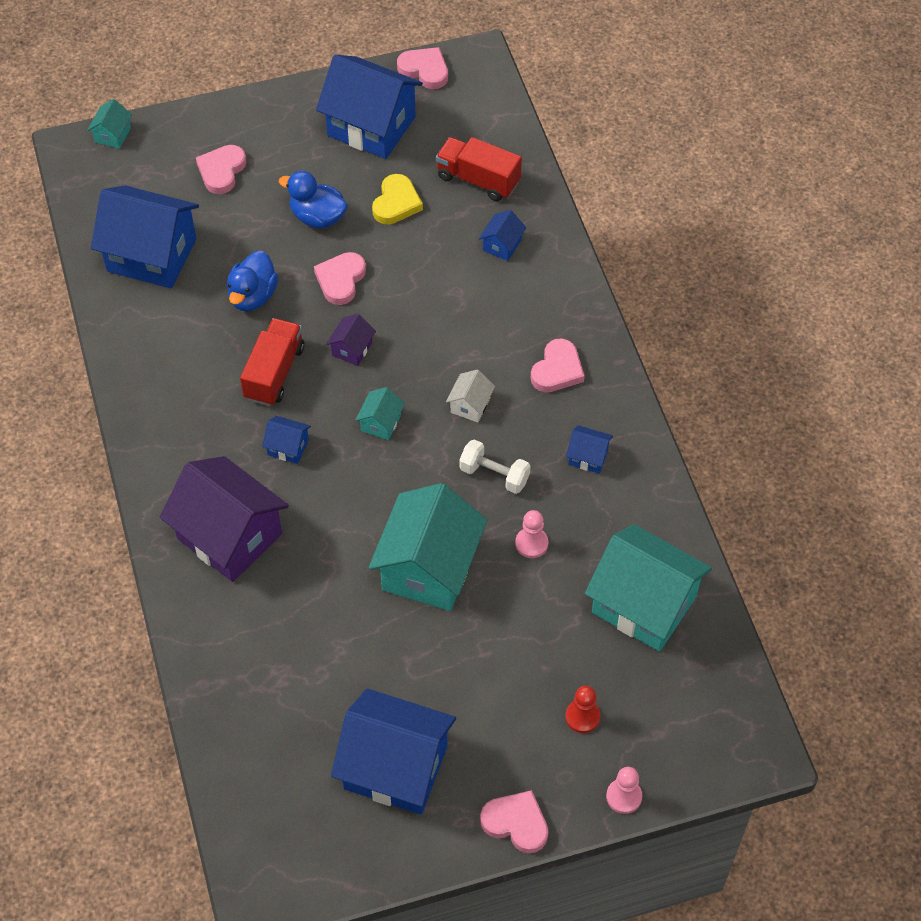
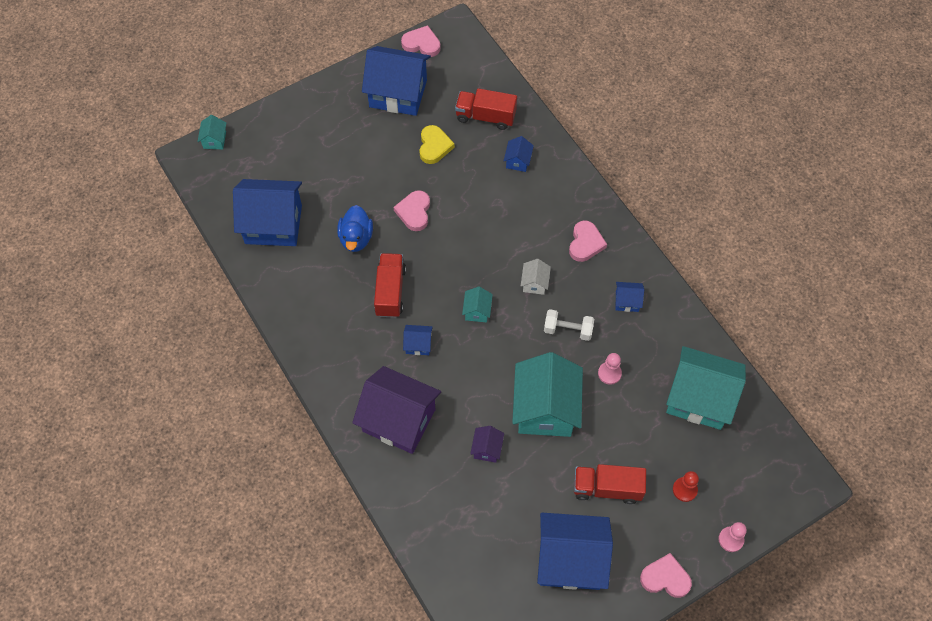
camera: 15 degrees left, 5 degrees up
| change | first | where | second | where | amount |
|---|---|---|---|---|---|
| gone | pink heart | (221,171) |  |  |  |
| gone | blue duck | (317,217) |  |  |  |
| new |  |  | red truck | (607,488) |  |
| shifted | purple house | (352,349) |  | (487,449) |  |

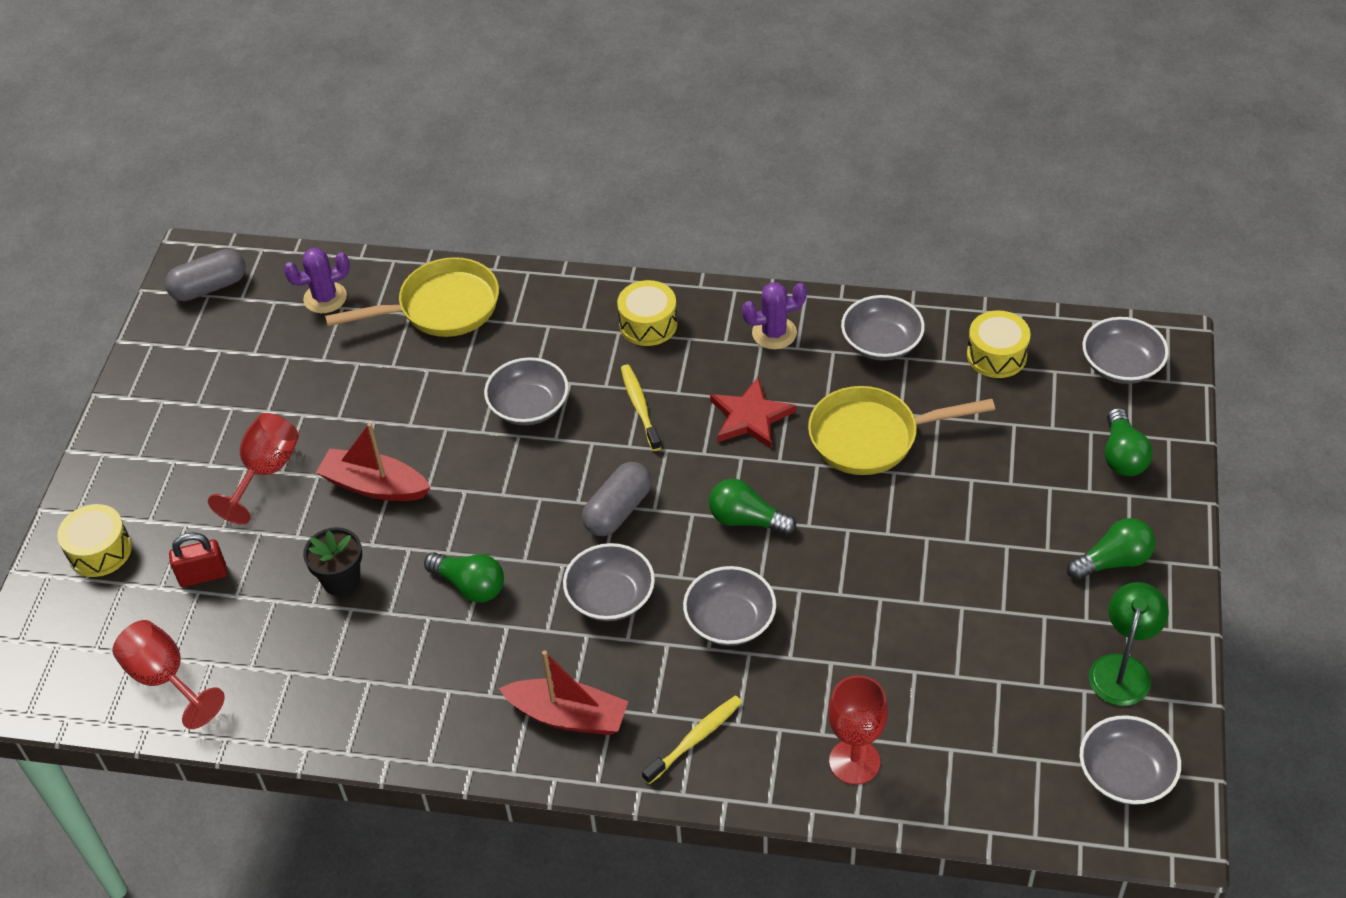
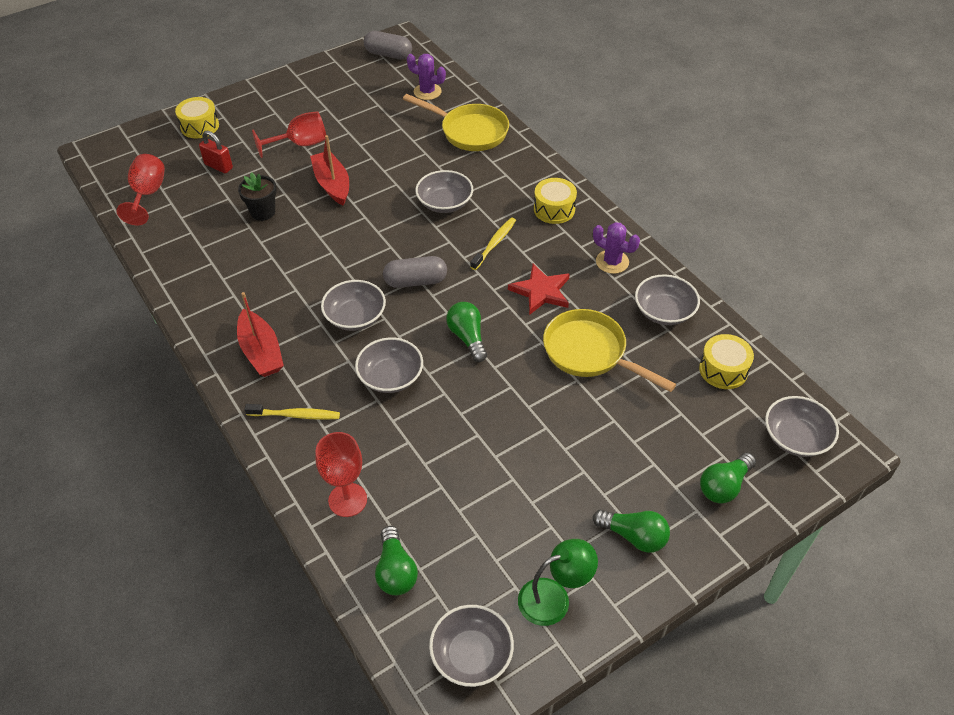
camera: 45 degrees right, 0 degrees up
| change | first | where | second | where | amount |
|---|---|---|---|---|---|
| shifted | green light bulb | (470,586) |  | (395,571) |  |

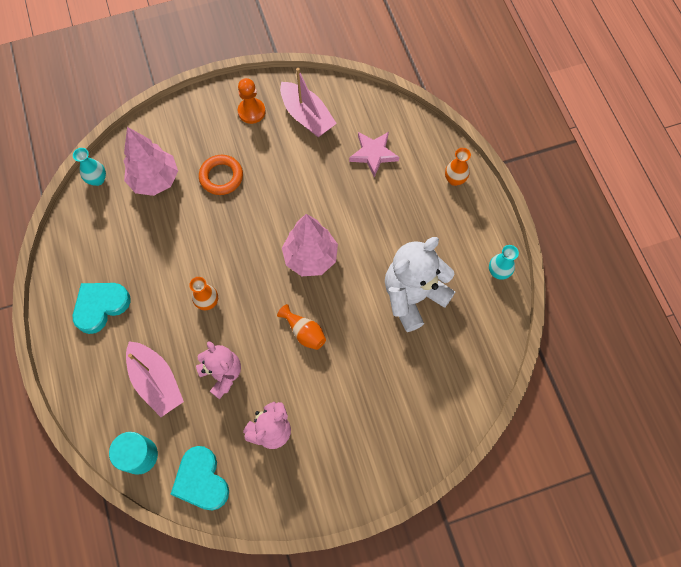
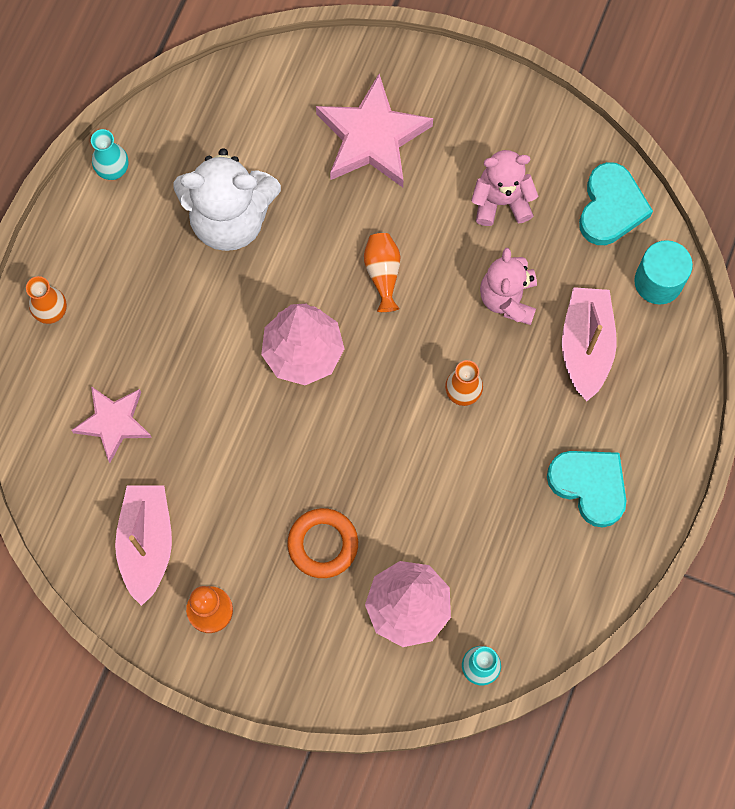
camera: 140 degrees left, 5 degrees up
| change | first | where | second | where | amount |
|---|---|---|---|---|---|
| new |  |  | pink star | (372,137) |  |
| rotated | turquoise heart | (101,306) |  | (589,486) | 135 degrees counterclockwise |

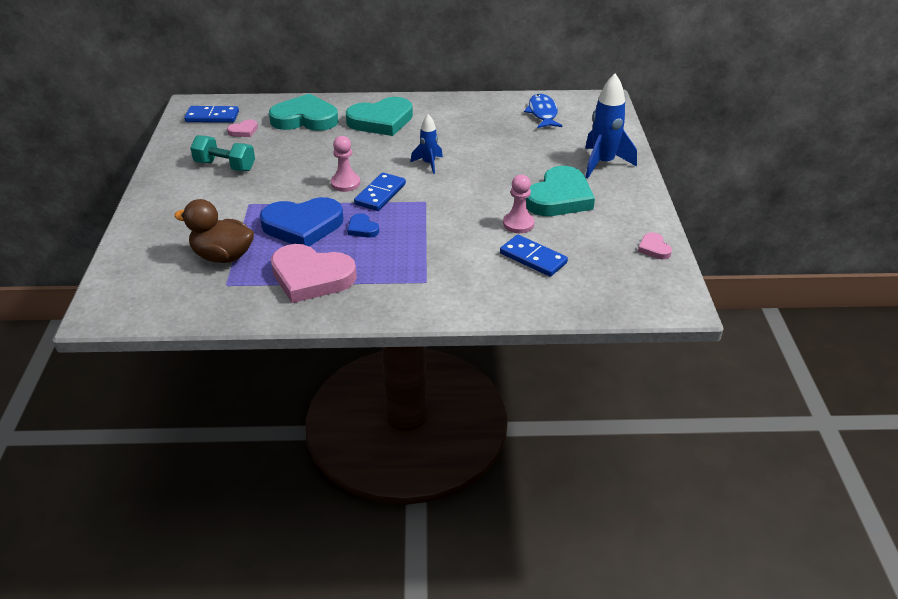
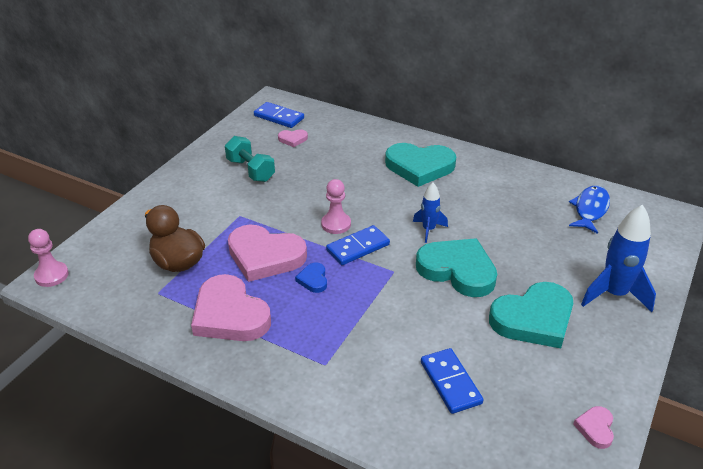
camera: 30 degrees right, 0 degrees up
| change | first | where | second | where | amount |
|---|---|---|---|---|---|
| shifted | turquoise heart | (305,119) |  | (457,270) |  |
| shifted | pink pawn | (518,224) |  | (51,275) |  |
| repainted | blue heart | (303,226) | pink heart | (265,256) |  |

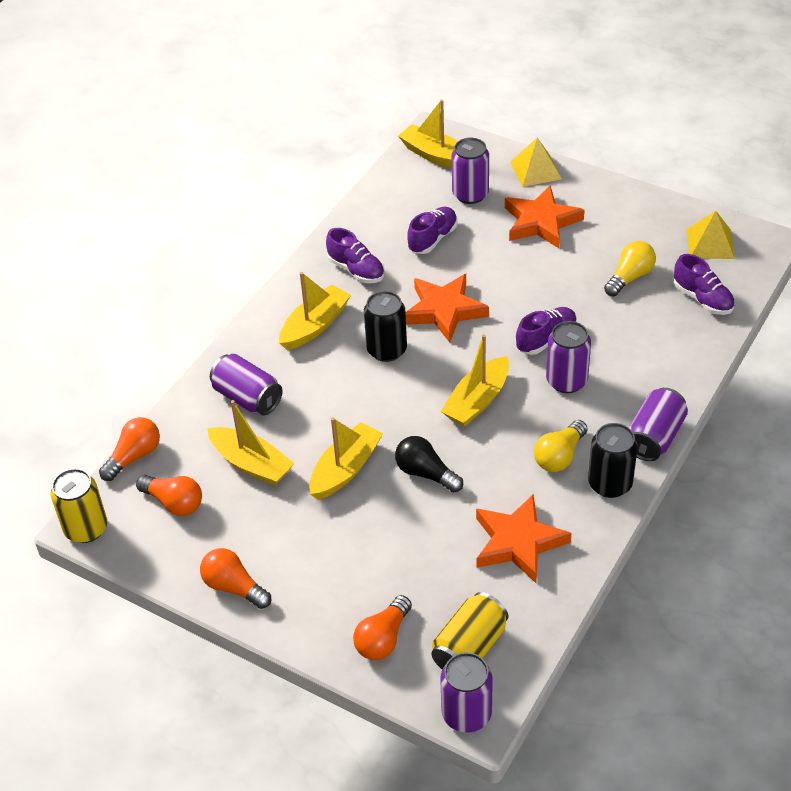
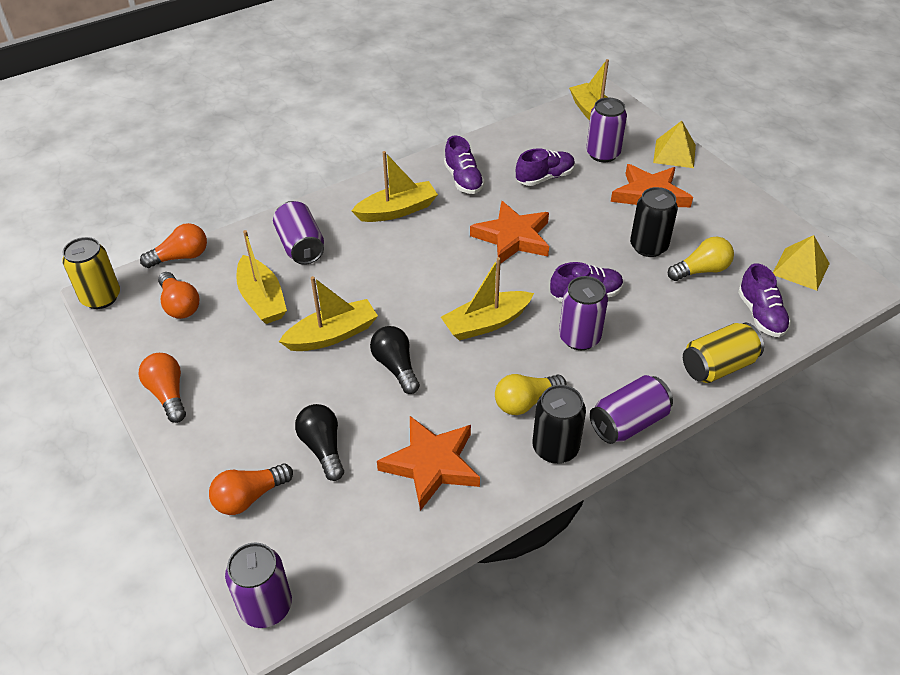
camera: 25 degrees right, 0 degrees up
| change | first | where | second | where | amount |
|---|---|---|---|---|---|
| new |  |  | black light bulb | (323,448) |  |
| shifted | black can | (387,350) |  | (648,246) |  |
| shifted | yellow can | (469,647) |  | (717,366) |  |

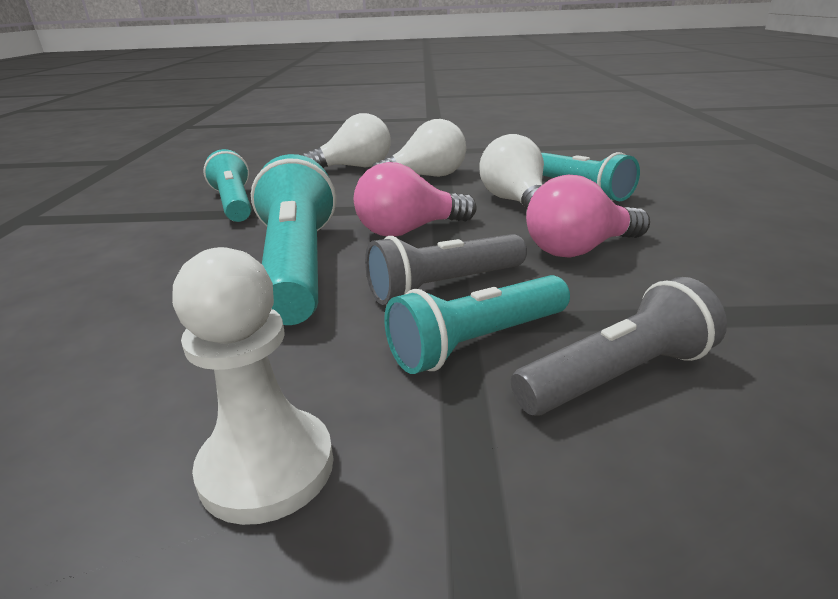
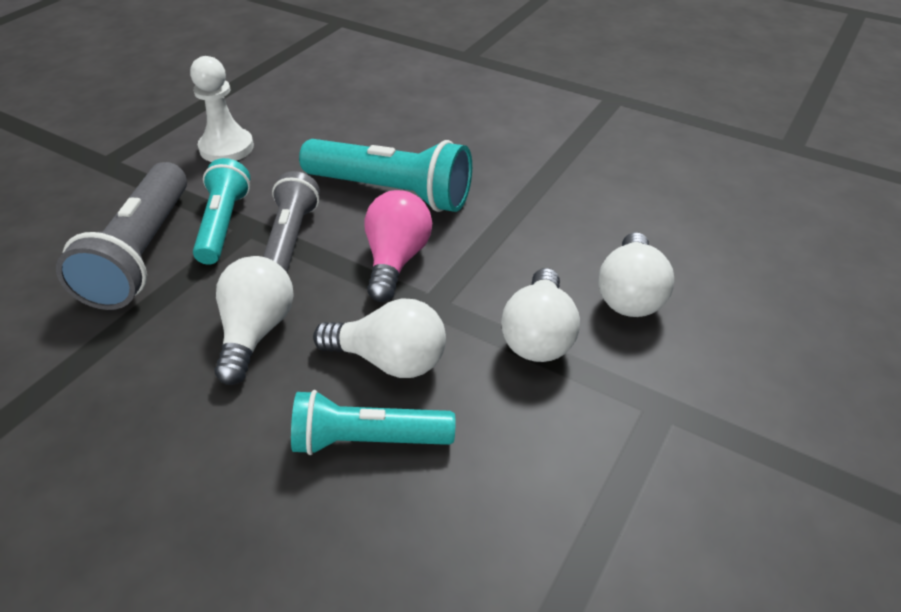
camera: 120 degrees right, 15 degrees up
| change | first | where | second | where | amount |
|---|---|---|---|---|---|
| gone | turquoise flashlight | (234,204) |  |  |  |
| repainted | pink light bulb | (579,249) | white light bulb | (256,332) |  |
| scaled | grey flashlight | (617,376) |  | (142,253) | x1.52 |

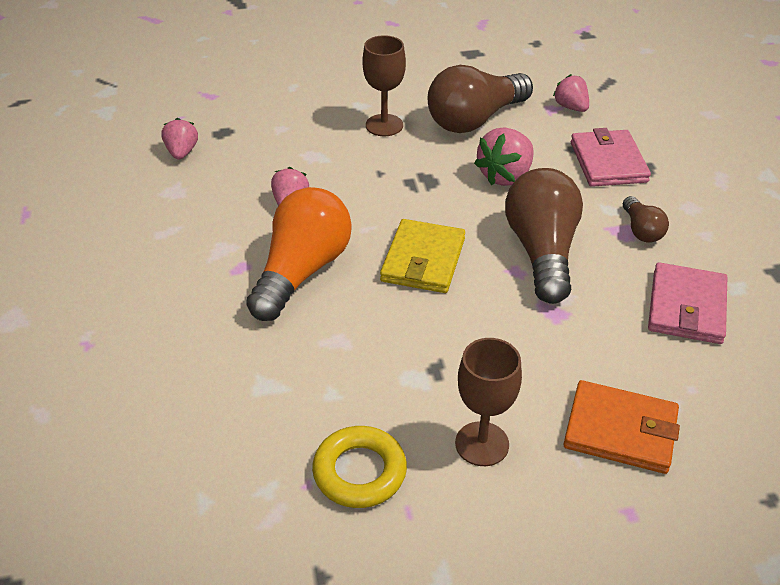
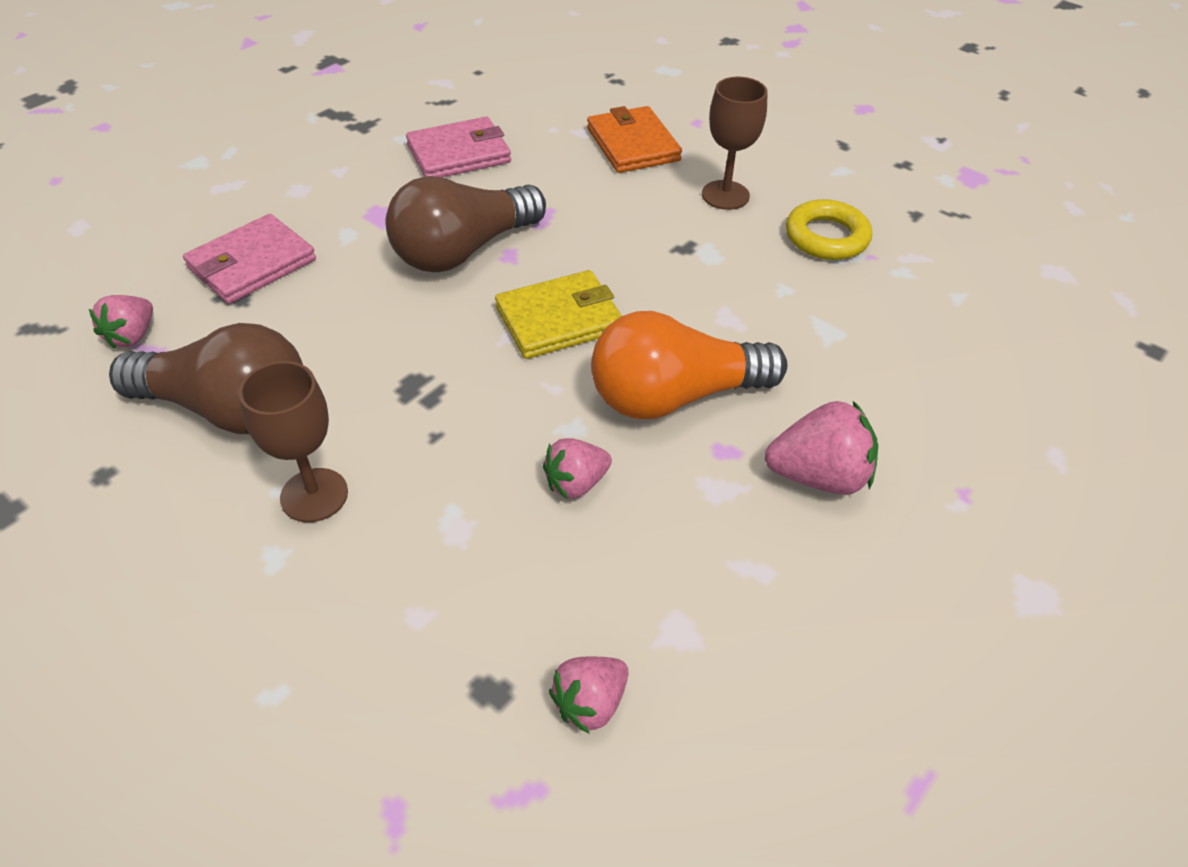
camera: 130 degrees left, 5 degrees up
| change | first | where | second | where | amount |
|---|---|---|---|---|---|
| gone | brown light bulb | (641,230) |  |  |  |
| shifted | pink strawberry | (505,176) |  | (818,476) |  |

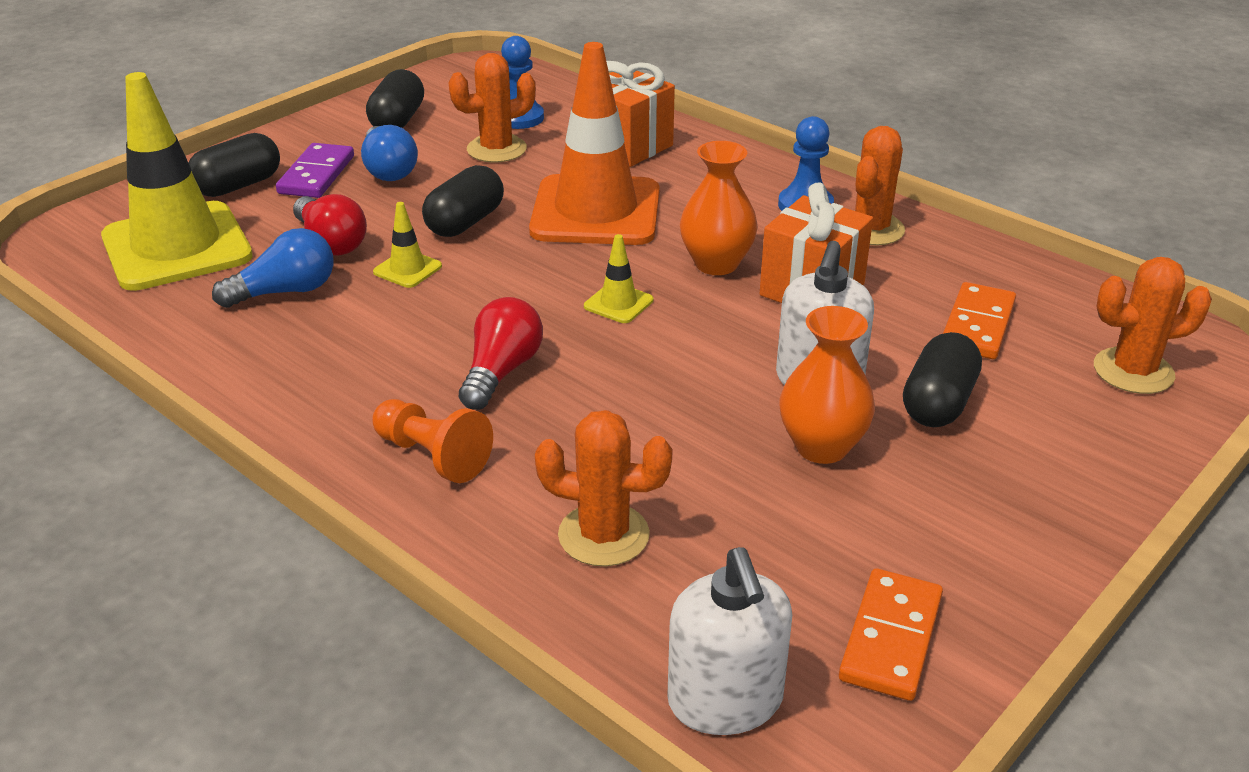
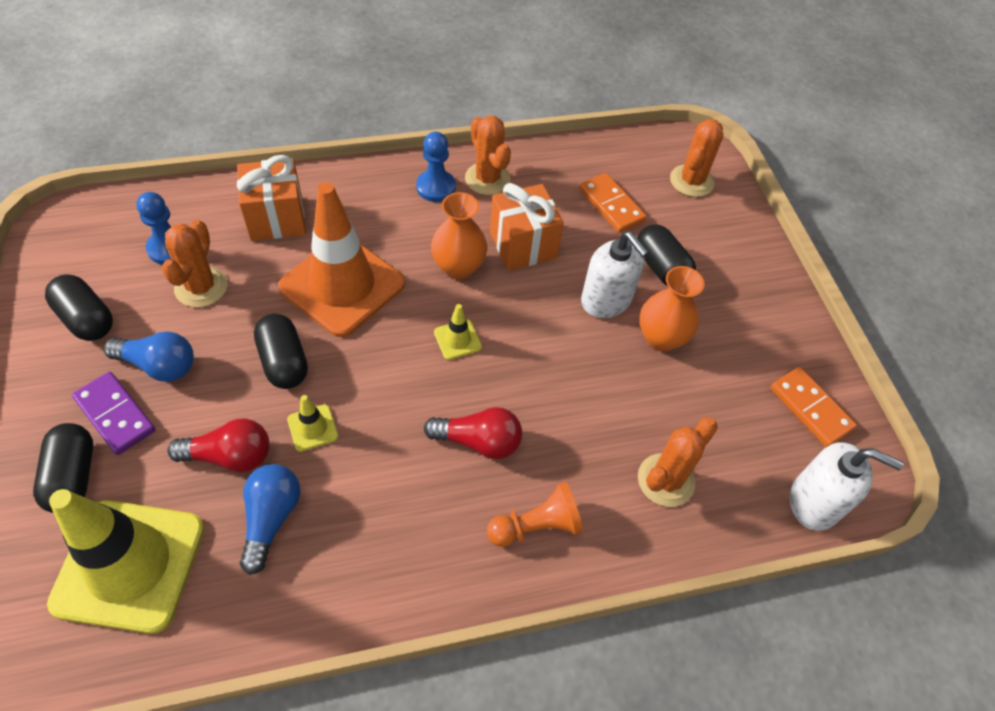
camera: 60 degrees left, 20 degrees up
| change | first | where | second | where | amount |
|---|---|---|---|---|---|
| rotated | red light bulb | (501,371) |  | (478,441) | 135 degrees clockwise |

